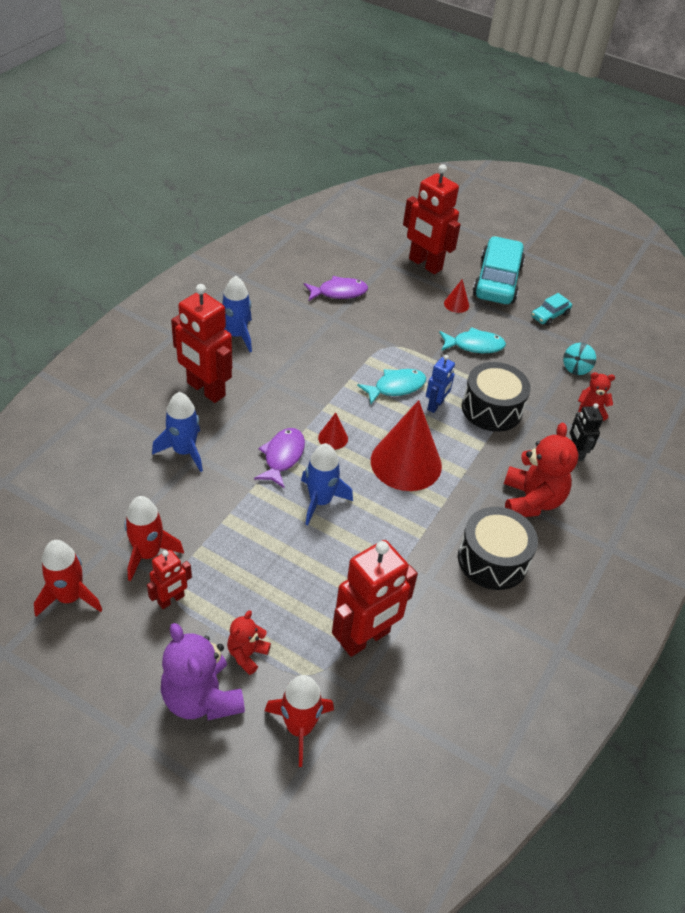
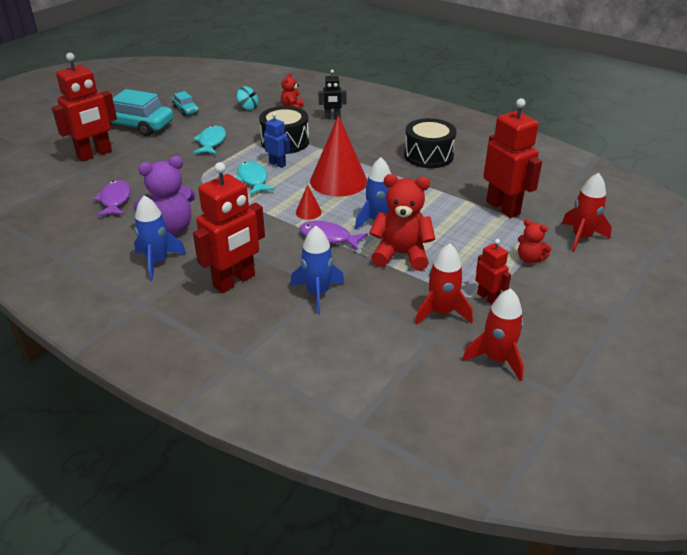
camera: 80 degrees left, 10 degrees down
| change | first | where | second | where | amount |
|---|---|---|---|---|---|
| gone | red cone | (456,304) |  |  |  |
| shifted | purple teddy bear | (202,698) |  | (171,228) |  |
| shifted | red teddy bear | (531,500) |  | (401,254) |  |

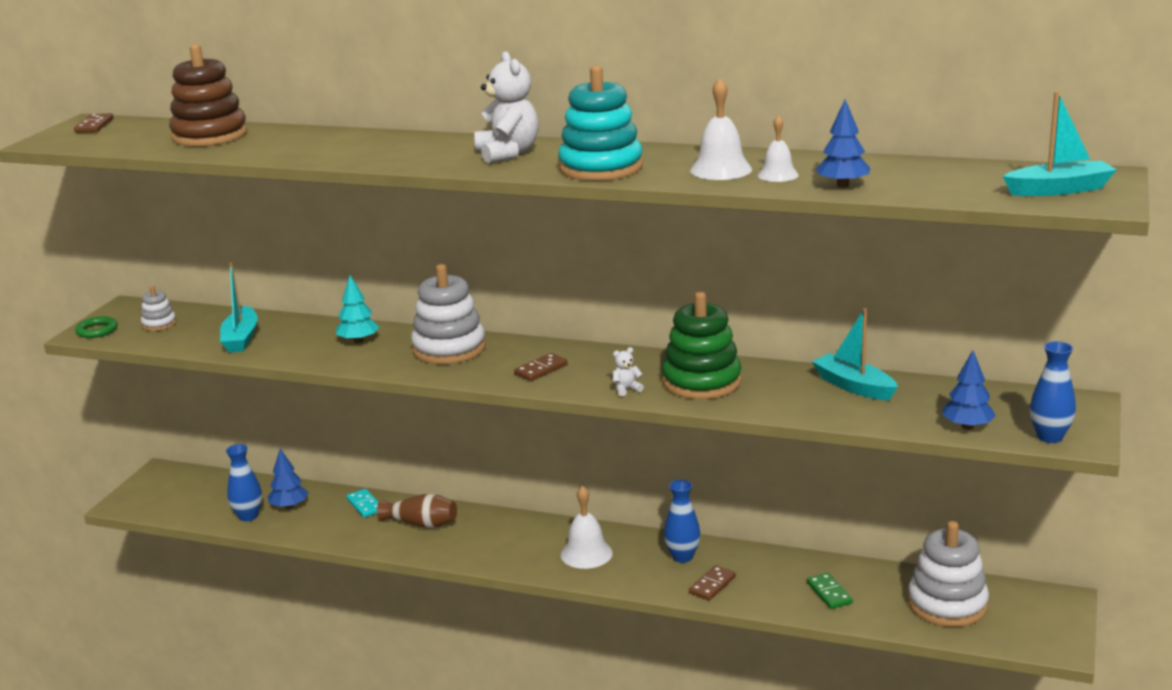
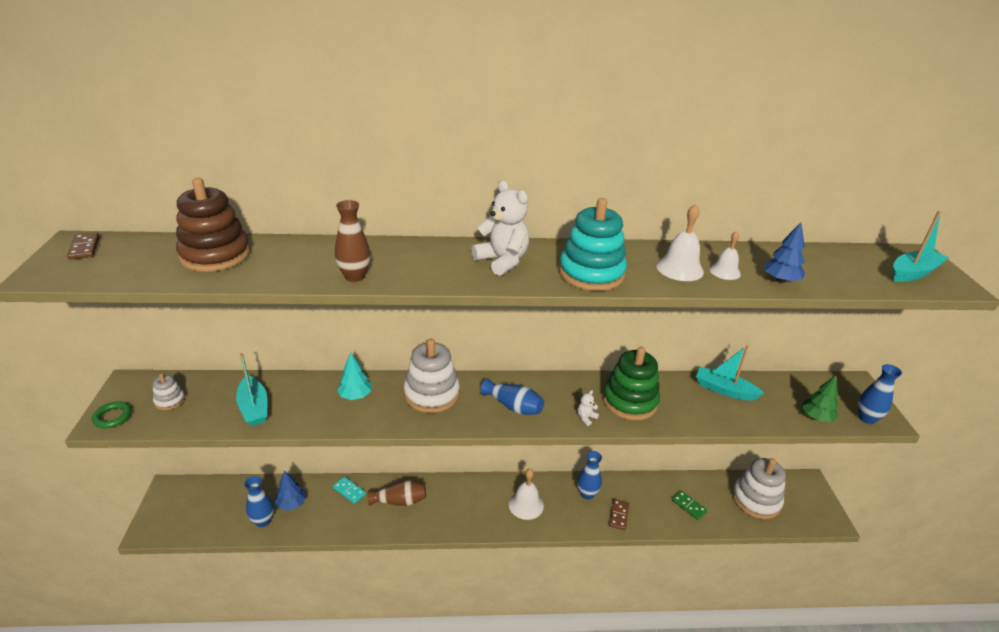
camera: 25 degrees left, 10 degrees up
| change | first | where | second | where | amount |
|---|---|---|---|---|---|
| new |  |  | brown vase | (354,276) |  |
| swapped | brown domino | (541,369) | blue vase | (513,406) |  |
| repainted | blue tree | (967,426) | green tree | (816,417) |  |

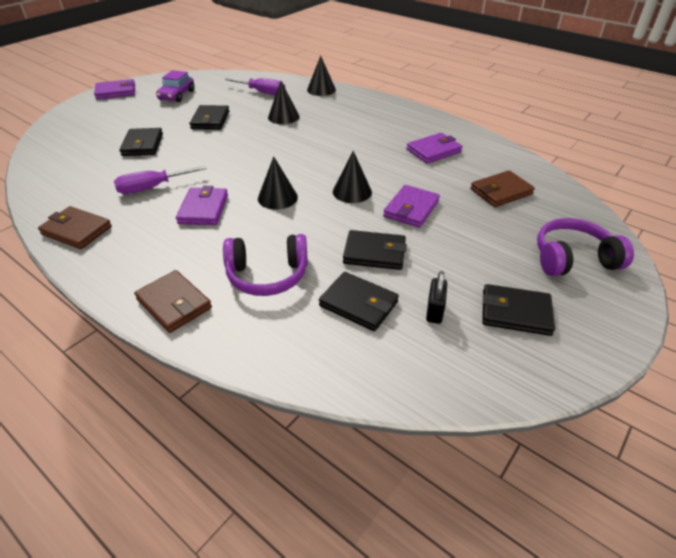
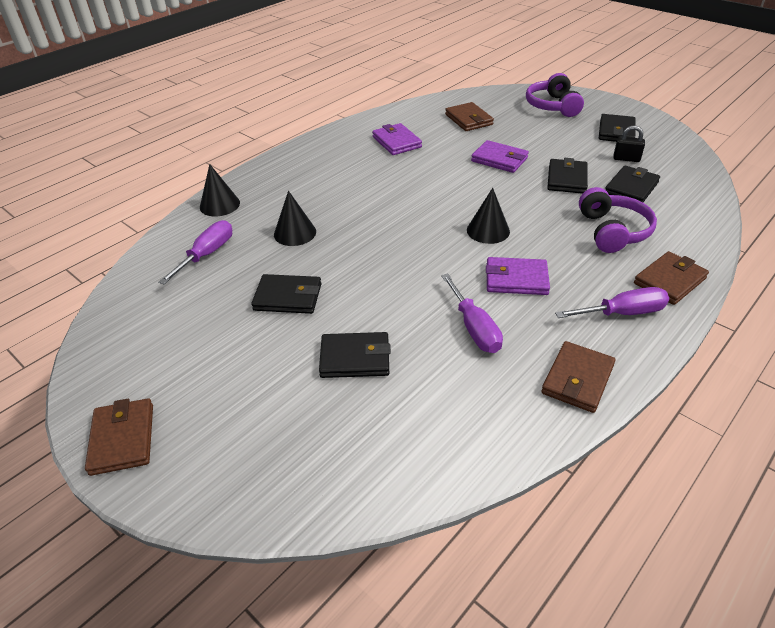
camera: 85 degrees left, 0 degrees up
| change | first | where | second | where | amount |
|---|---|---|---|---|---|
| gone | purple car | (177,95) |  |  |  |
| gone | black cone | (352,191) |  |  |  |
| new |  |  | purple screwdriver | (623,313) |  |
| repainted | purple wallet | (116,92) | brown wallet | (122,439) |  |

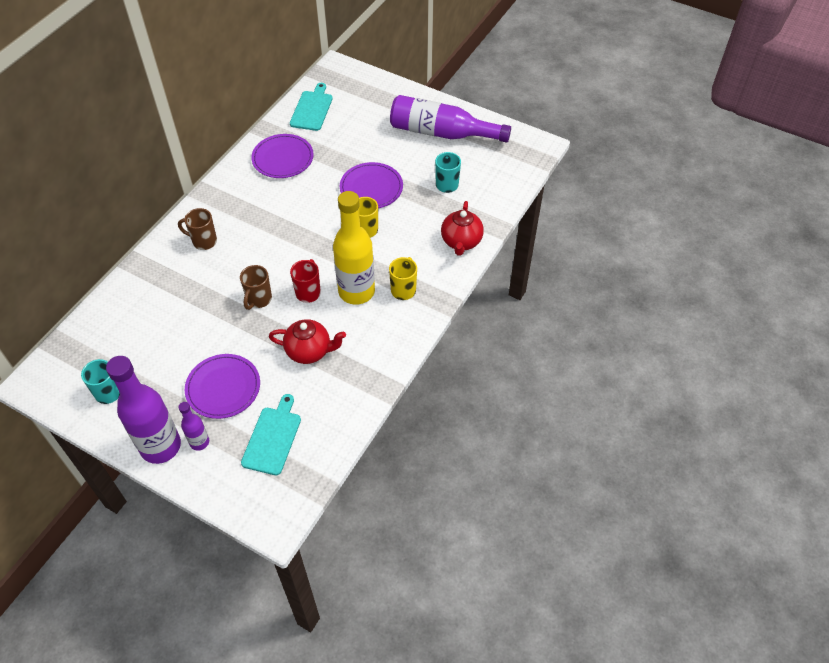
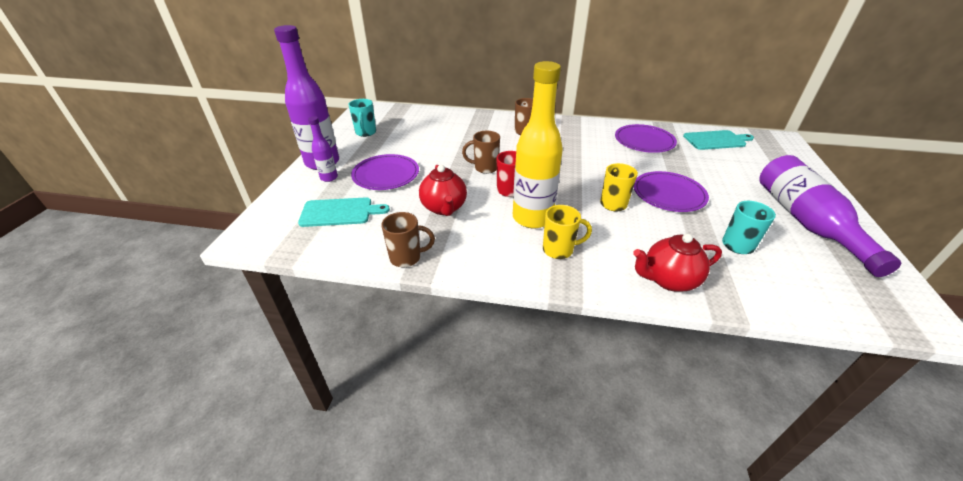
camera: 70 degrees right, 15 degrees down
| change | first | where | second | where | amount |
|---|---|---|---|---|---|
| new |  |  | brown mug | (407,258) |  |

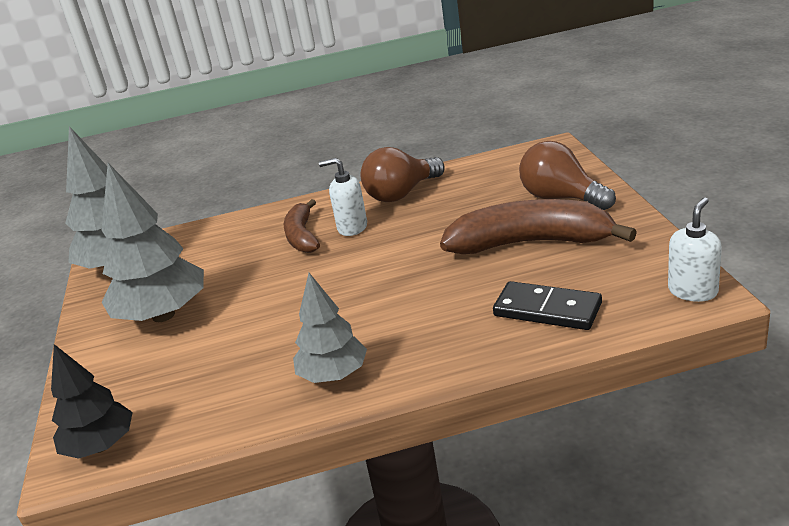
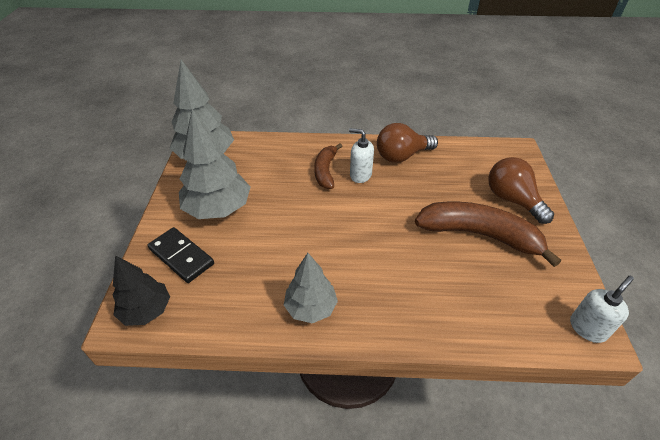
camera: 10 degrees right, 15 degrees up
| change | first | where | second | where | amount |
|---|---|---|---|---|---|
| shifted | black domino | (547,309) |  | (181,256) |  |

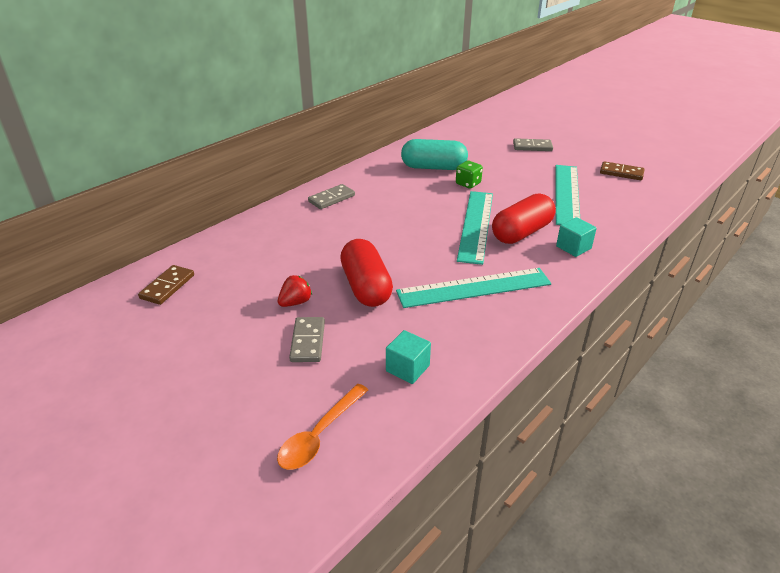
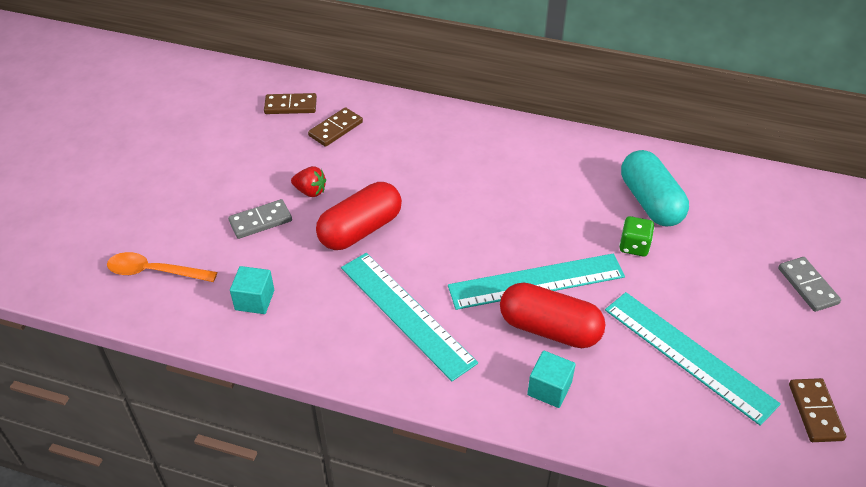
camera: 65 degrees right, 10 degrees up
| change | first | where | second | where | amount |
|---|---|---|---|---|---|
| gone | grey domino | (331,198) |  |  |  |
| new |  |  | brown domino | (335,129) |  |
| rotated | turquoise ruler | (566,194) |  | (688,355) | 60 degrees clockwise |

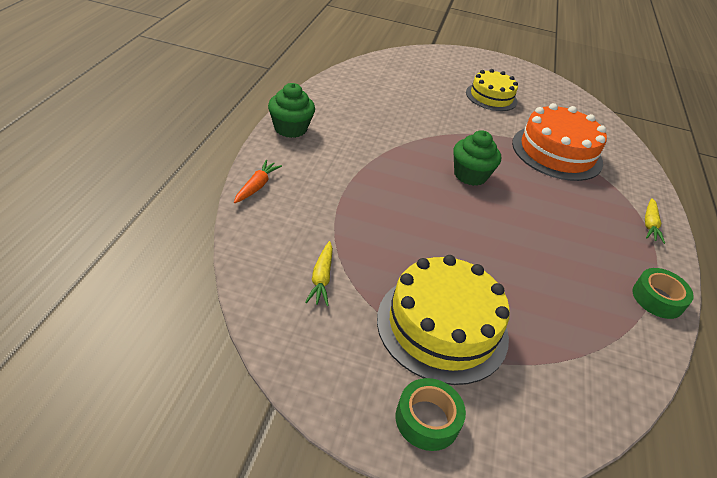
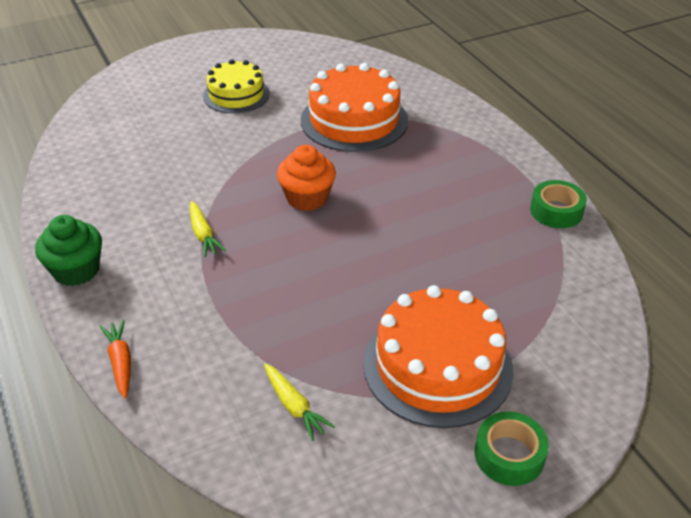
camera: 35 degrees left, 0 degrees up
| change | first | where | second | where | amount |
|---|---|---|---|---|---|
| shifted | yellow carrot | (649,224) |  | (203,235) |  |
| repainted | yellow cake | (442,326) | orange cake | (437,366) |  |
| repainted | green cupcake | (470,175) | orange cupcake | (307,198) |  |

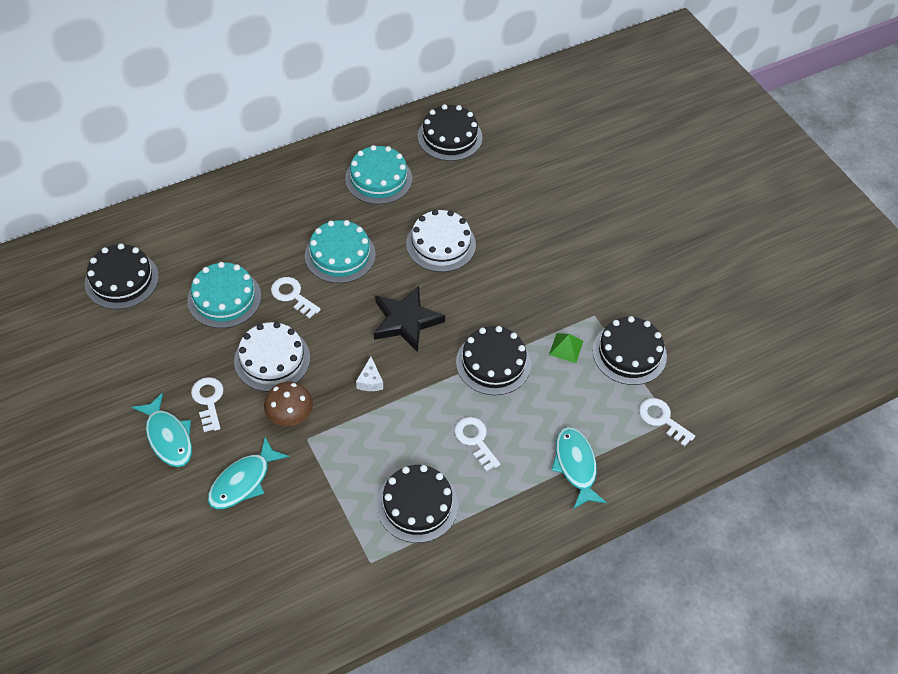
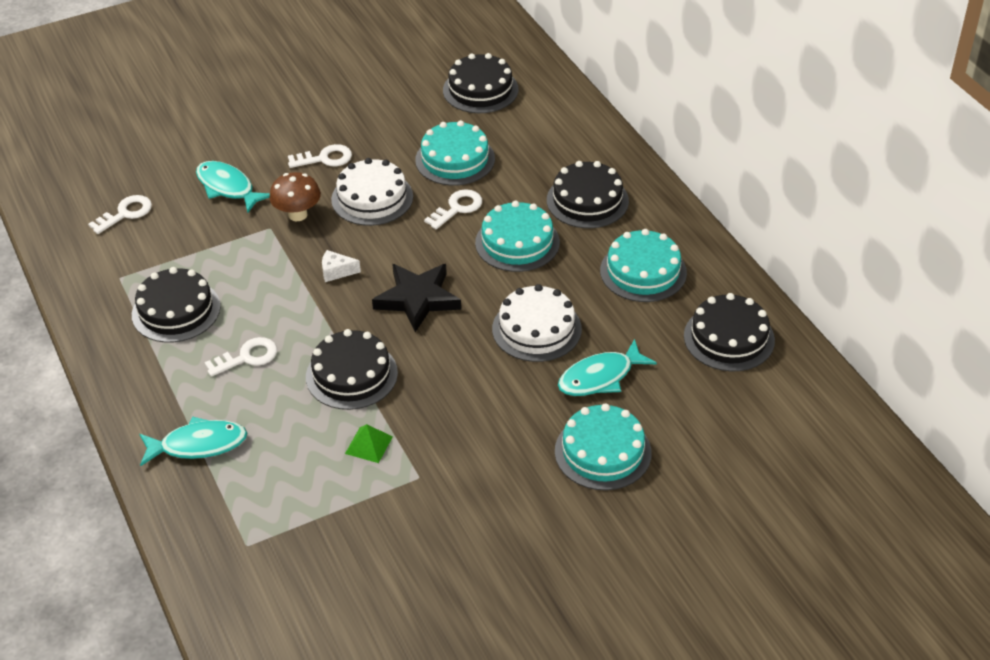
camera: 95 degrees right, 10 degrees down
| change | first | where | second | where | amount |
|---|---|---|---|---|---|
| new |  |  | turquoise cake | (603,452) |  |
| shifted | turquoise fish | (168,437) |  | (600,377) |  |
| shifted | black cake | (629,353) |  | (587,200) |  |
| shifted | white key | (662,419) |  | (125,213) |  |

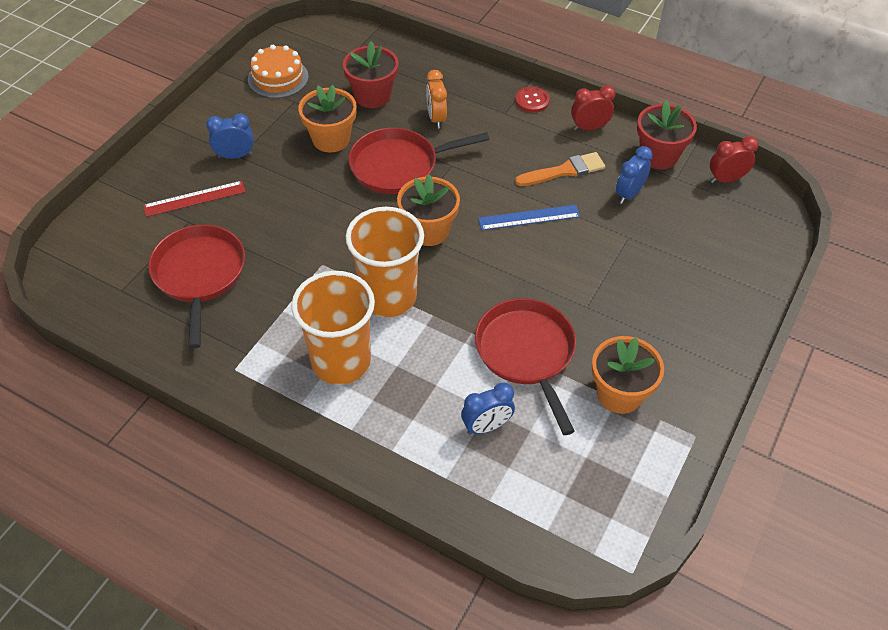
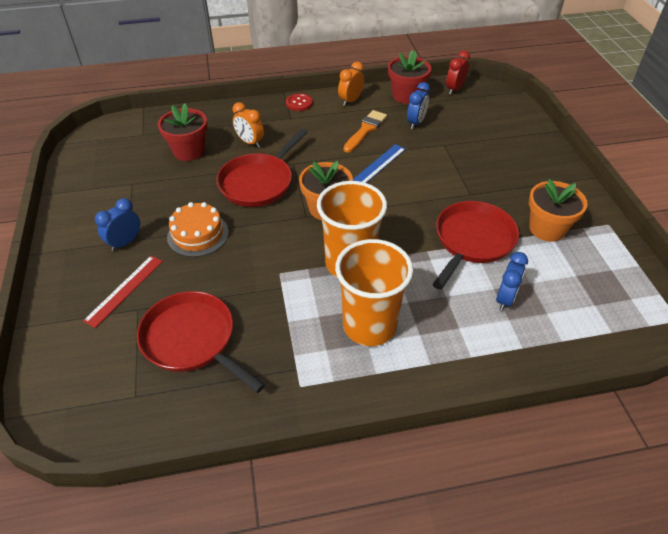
camera: 40 degrees left, 5 degrees down
| change | first | where | second | where | amount |
|---|---|---|---|---|---|
| gone | orange flower pot | (331,139) |  |  |  |
| shifted | orange cake | (278,78) |  | (198,234) |  |
| repainted | red clock | (589,127) | orange clock | (350,101) |  |
| rotated | red pan | (526,353) |  | (472,241) | 90 degrees clockwise |
| rotated | blue clock | (629,194) |  | (416,123) | 150 degrees counterclockwise |

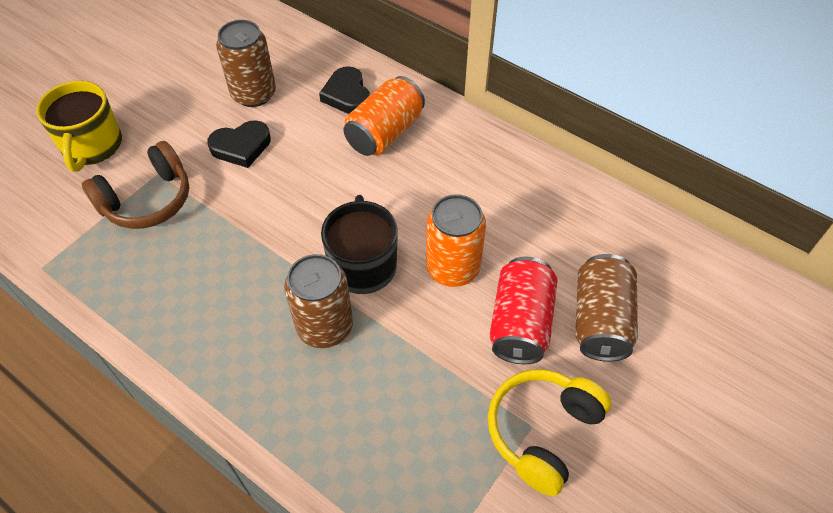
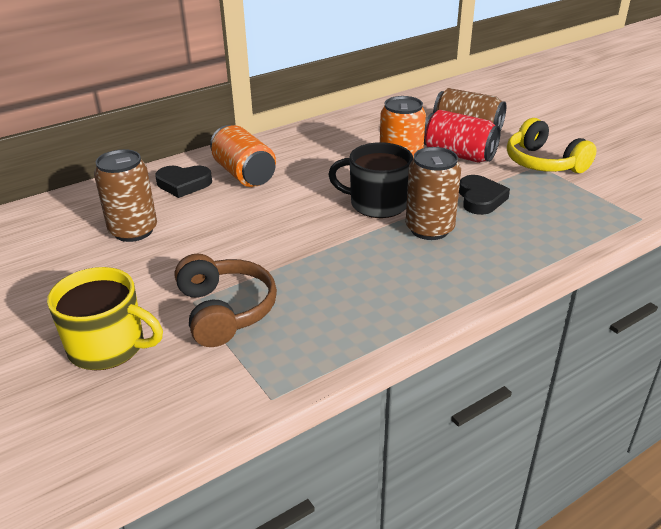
camera: 70 degrees left, 20 degrees down
| change | first | where | second | where | amount |
|---|---|---|---|---|---|
| shifted | black heart | (241,147) |  | (480,199) |  |

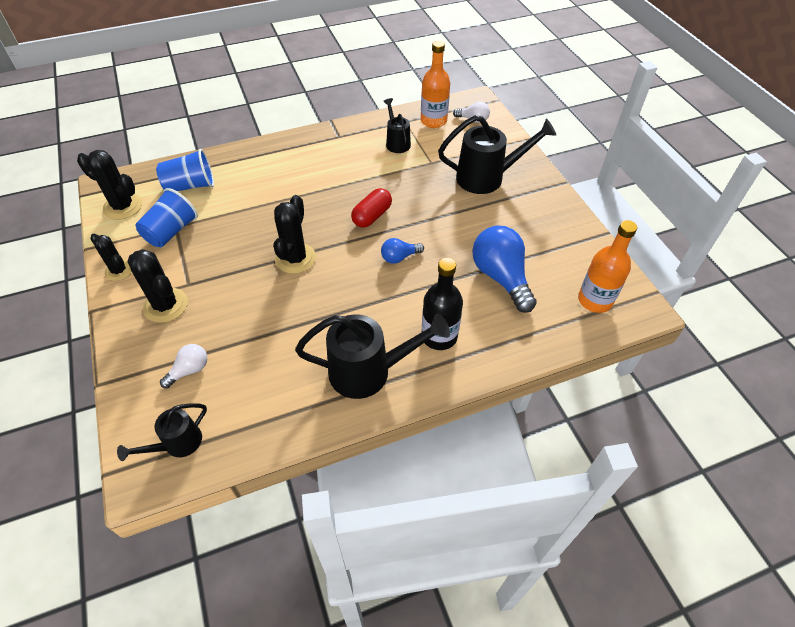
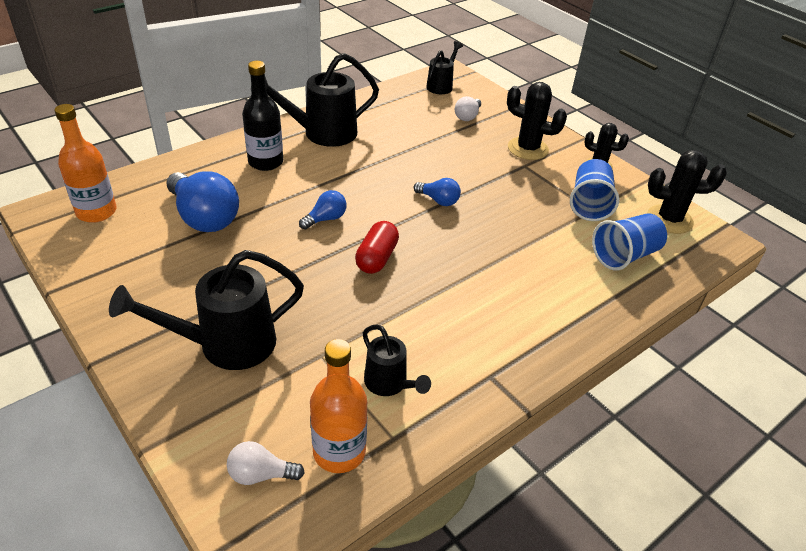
camera: 160 degrees right, 10 degrees down
| change | first | where | second | where | amount |
|---|---|---|---|---|---|
| swapped | black cactus | (295,258) | blue light bulb | (438,200) |  |

